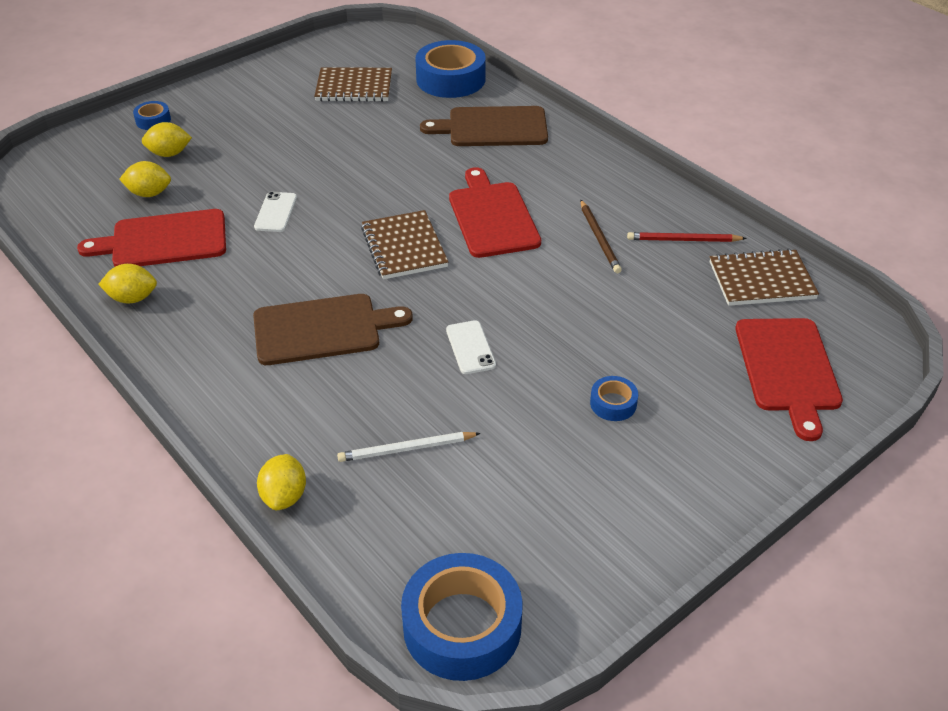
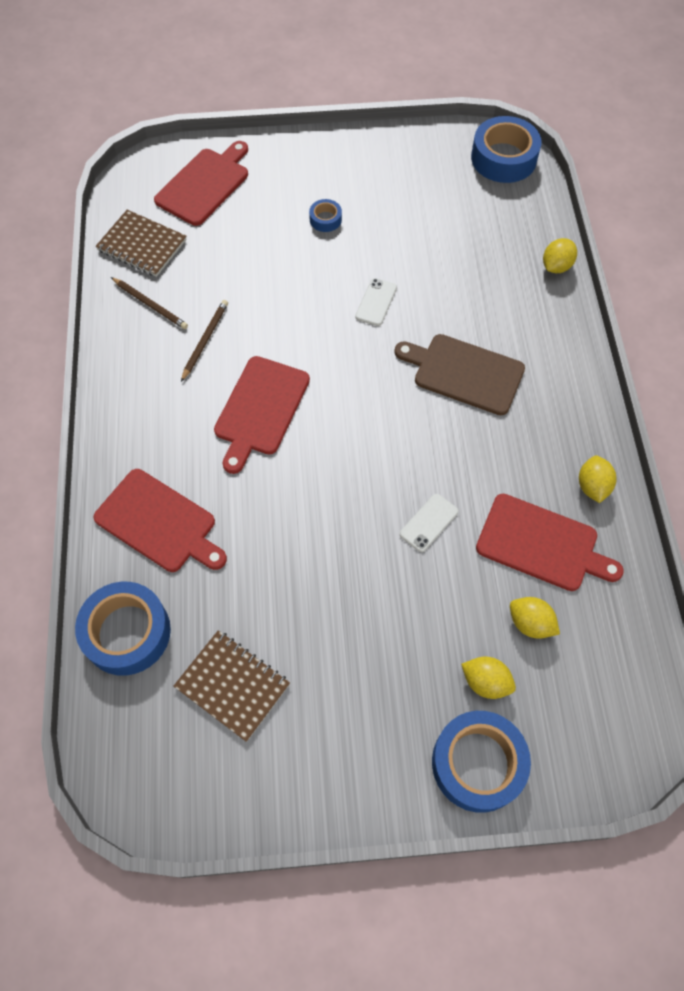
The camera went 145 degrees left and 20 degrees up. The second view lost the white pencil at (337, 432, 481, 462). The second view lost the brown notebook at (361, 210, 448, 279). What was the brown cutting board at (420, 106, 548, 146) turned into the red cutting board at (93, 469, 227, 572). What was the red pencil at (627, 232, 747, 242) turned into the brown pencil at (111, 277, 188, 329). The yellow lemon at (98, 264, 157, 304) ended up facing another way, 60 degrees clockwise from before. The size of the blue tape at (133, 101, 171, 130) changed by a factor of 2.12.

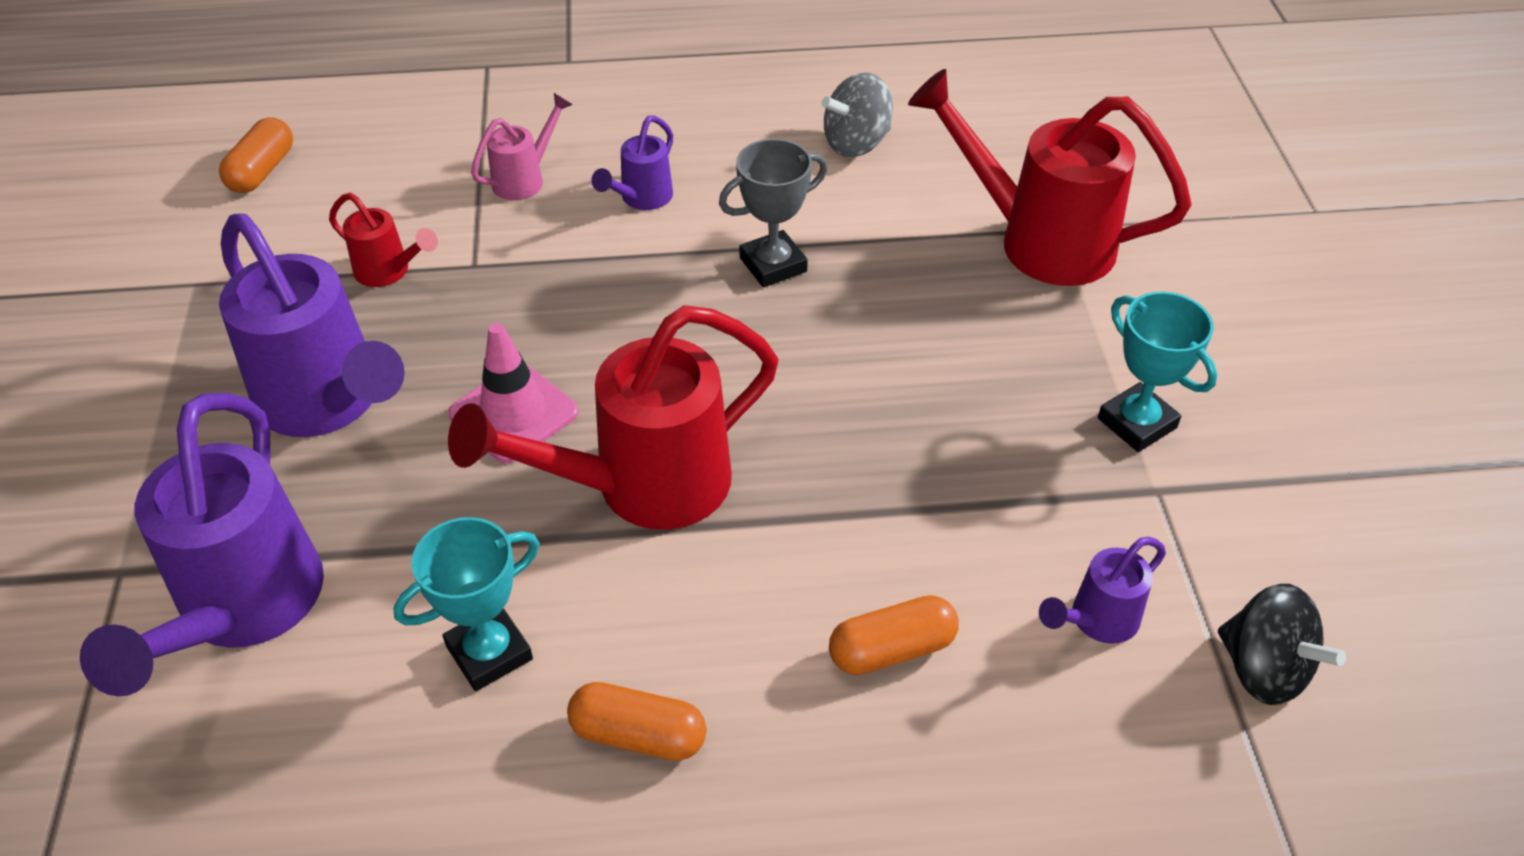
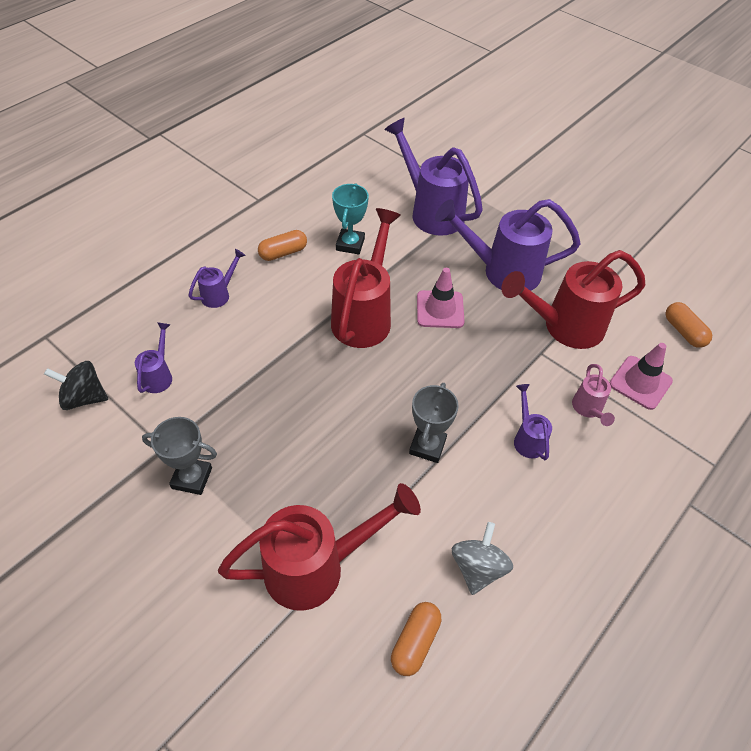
The camera went 135 degrees right and 5 degrees up. The second view gained the purple watering can at (188, 249, 246, 308). The second view gained the pink traffic cone at (609, 343, 673, 410). The orange capsule ended up elsewhere, having gone from (829, 595, 959, 675) to (391, 602, 441, 676). What was the turquoise trophy at (1098, 292, 1217, 452) turned into the grey trophy at (142, 417, 217, 495). The size of the red watering can at (329, 193, 438, 287) changed by a factor of 2.10.

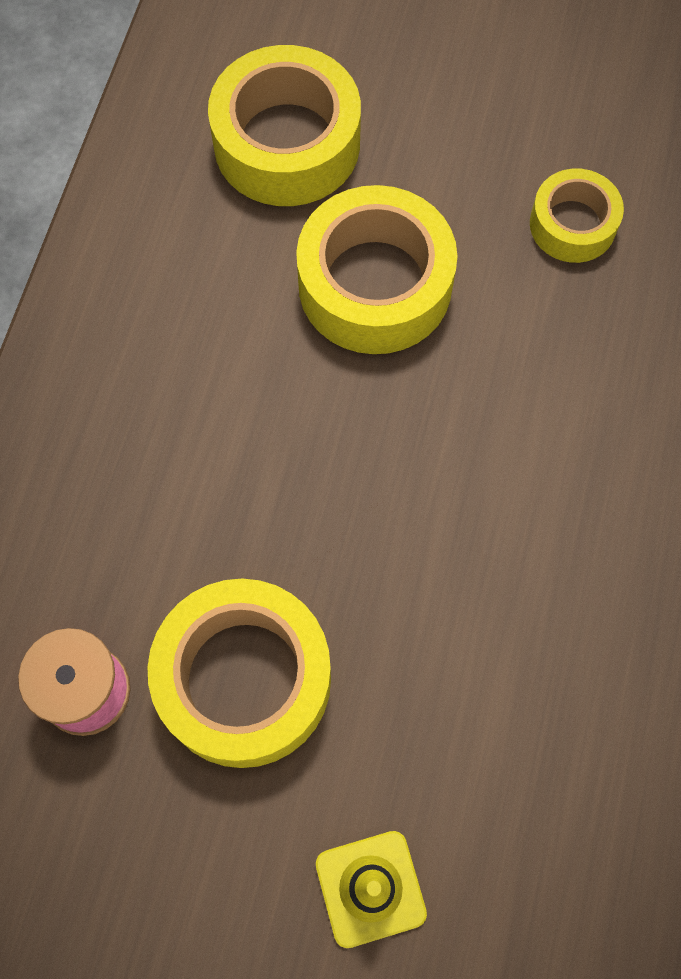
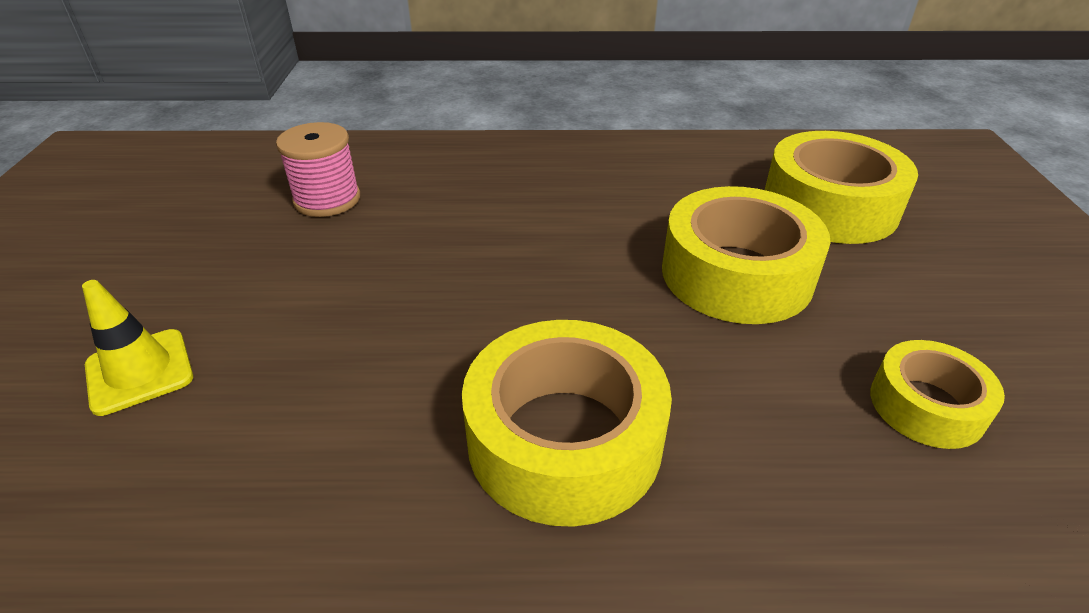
The camera went 75 degrees right and 30 degrees down. The yellow tape ended up elsewhere, having gone from (148, 579, 331, 768) to (462, 320, 672, 527).

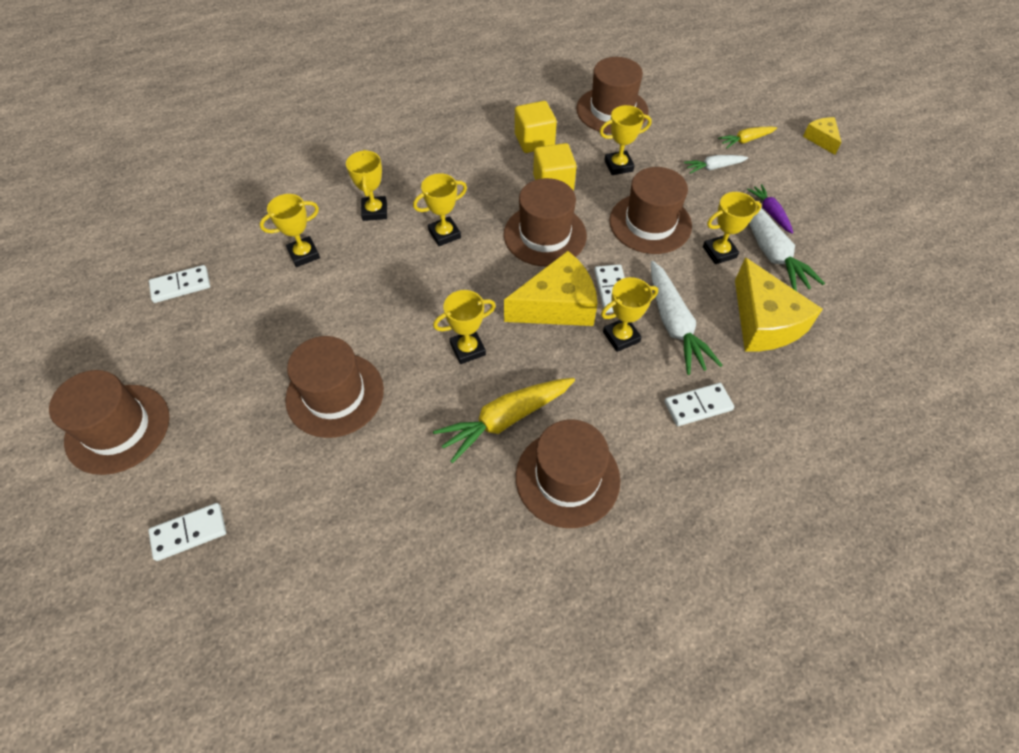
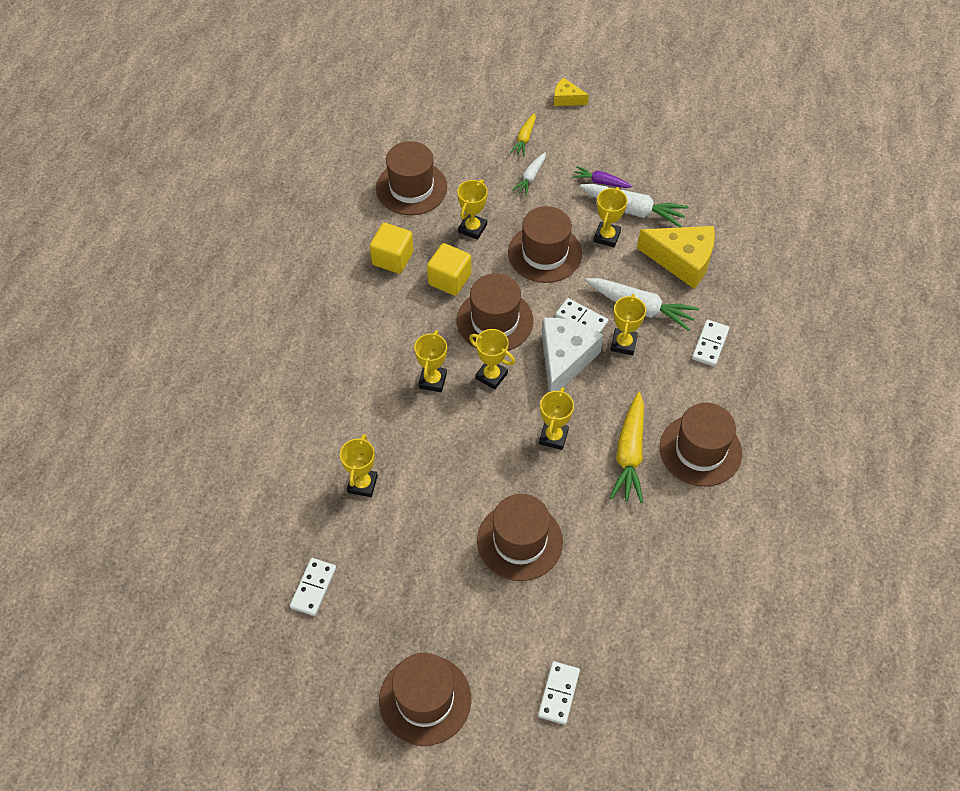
The camera went 50 degrees left and 0 degrees up. The yellow trophy ended up elsewhere, having gone from (346, 150, 387, 221) to (469, 329, 515, 390). What was the yellow cheese at (504, 251, 598, 326) turned into the white cheese at (542, 318, 603, 392).

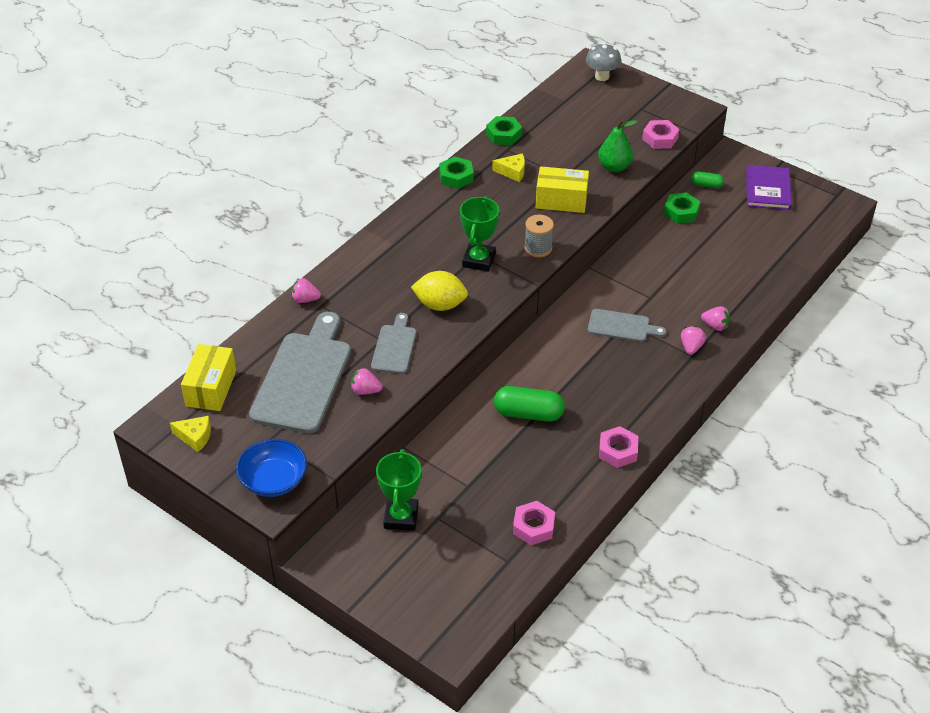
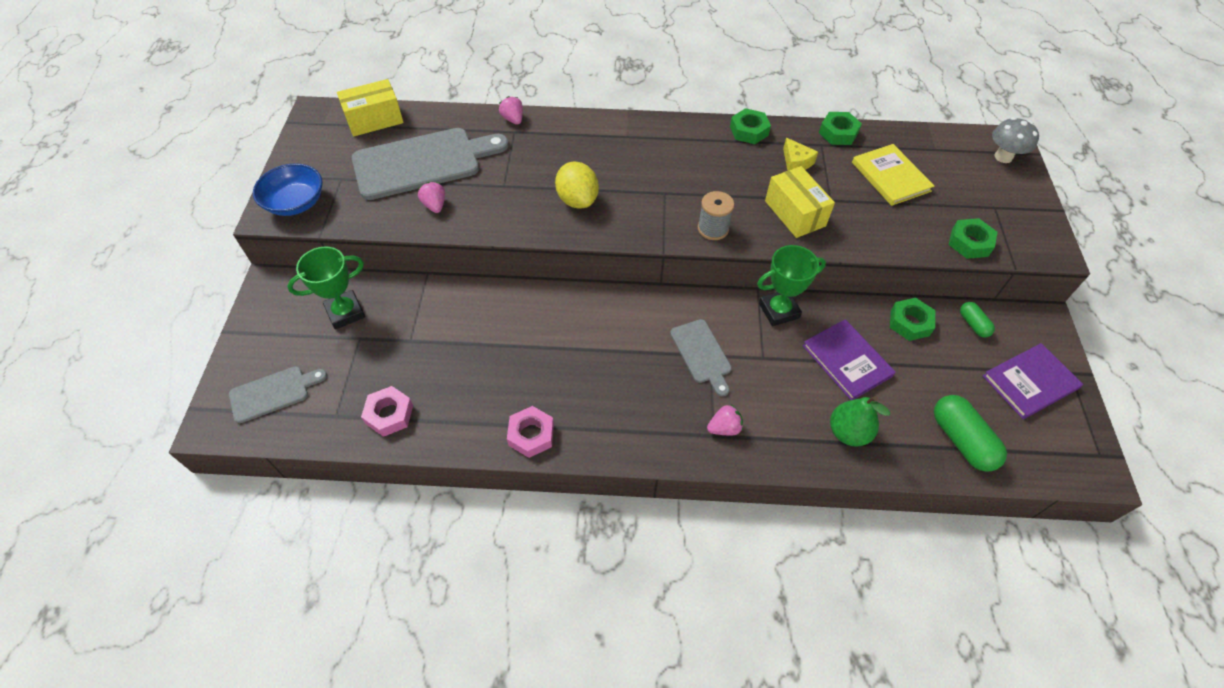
The camera went 55 degrees right and 10 degrees up. The second view lost the yellow cheese at (170, 416, 211, 452). The second view lost the pink strawberry at (701, 306, 730, 331). The second view gained the purple book at (803, 319, 896, 400). The second view gained the yellow book at (852, 144, 934, 206). The grey cutting board ended up elsewhere, having gone from (371, 313, 416, 374) to (229, 366, 327, 423). The green trophy ended up elsewhere, having gone from (460, 196, 499, 272) to (757, 245, 826, 326). The green capsule ended up elsewhere, having gone from (494, 386, 565, 422) to (934, 395, 1007, 472). The green pear ended up elsewhere, having gone from (598, 119, 638, 172) to (830, 396, 890, 447). What was the pink nut at (642, 120, 679, 149) turned into the green nut at (949, 218, 997, 259).

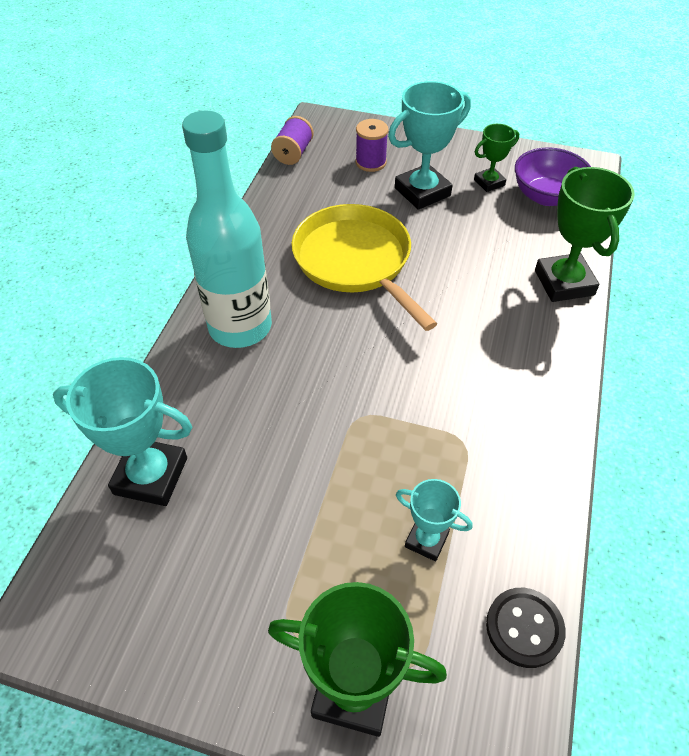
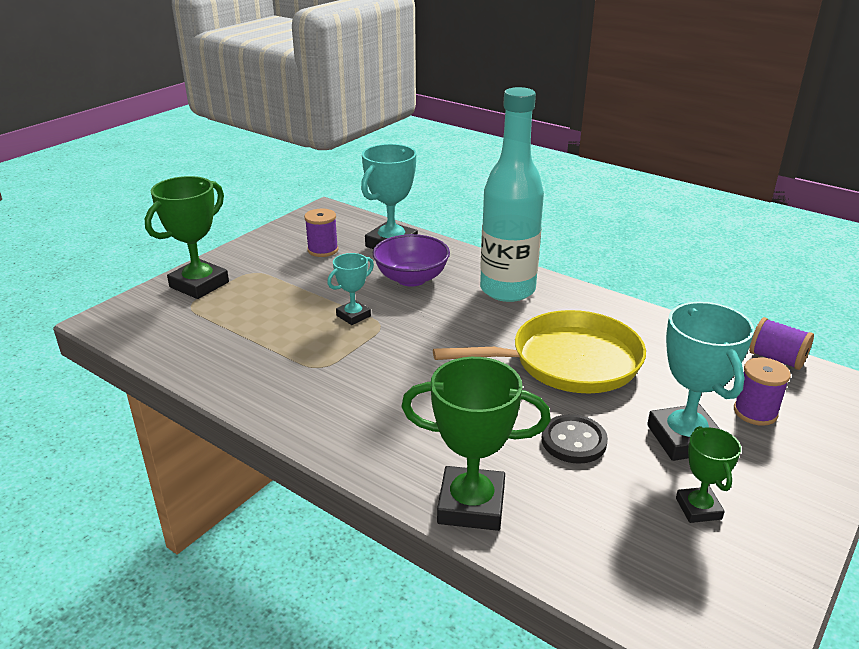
The camera went 110 degrees right and 20 degrees down. The second view gained the purple spool at (304, 209, 338, 257). The turquoise trophy ended up elsewhere, having gone from (396, 479, 473, 561) to (327, 253, 374, 325). The black button ended up elsewhere, having gone from (486, 588, 566, 668) to (542, 414, 608, 464). The purple bowl ended up elsewhere, having gone from (515, 147, 591, 206) to (373, 234, 450, 287).

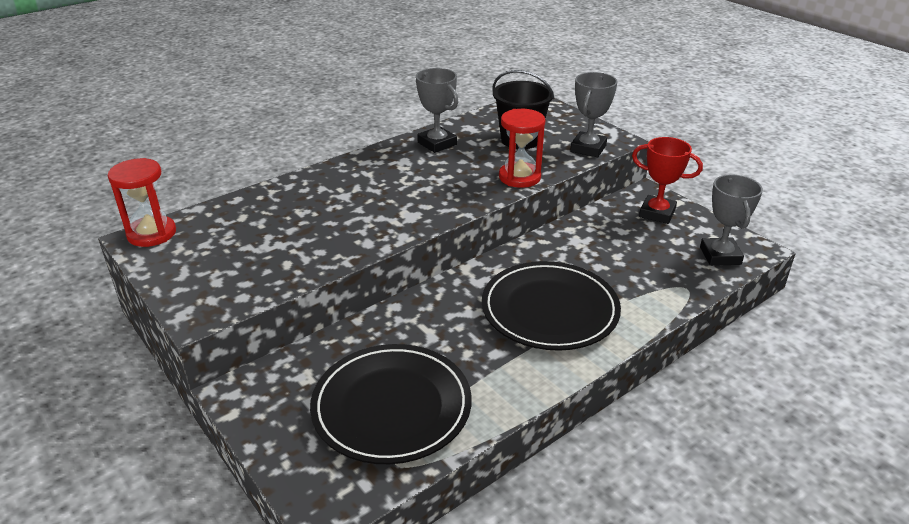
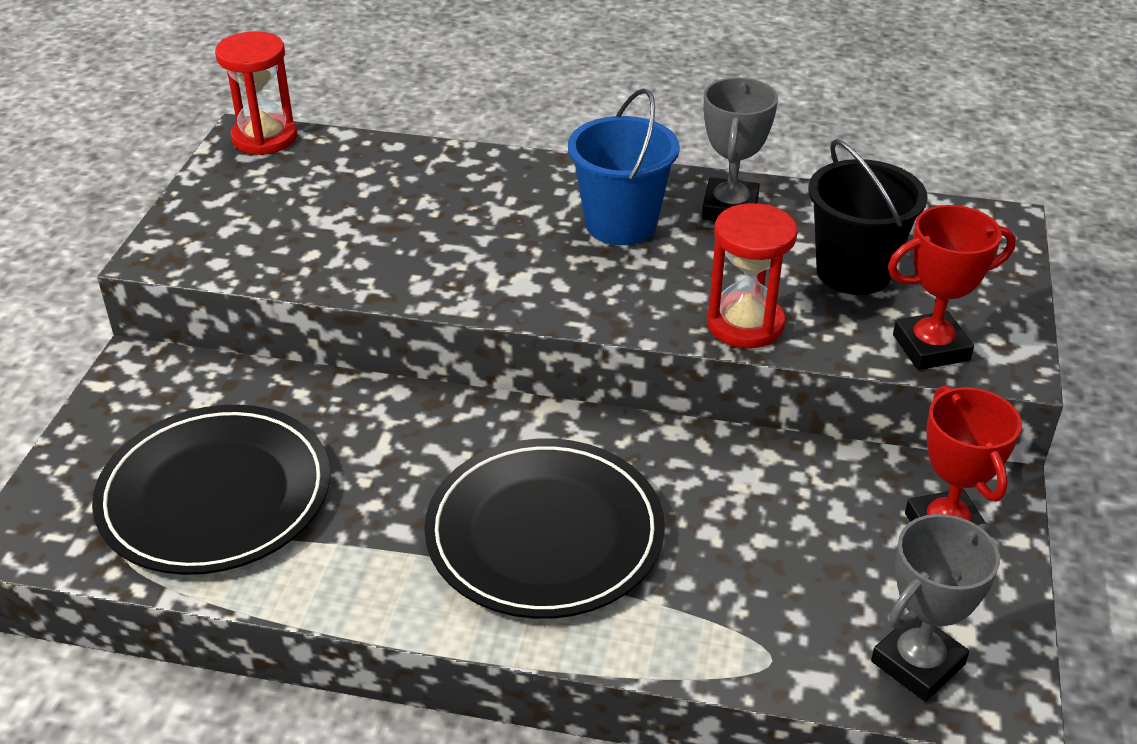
The camera went 50 degrees right and 5 degrees up. The second view gained the blue bucket at (568, 88, 680, 245). What was the grey trophy at (570, 72, 617, 157) turned into the red trophy at (888, 205, 1016, 370).

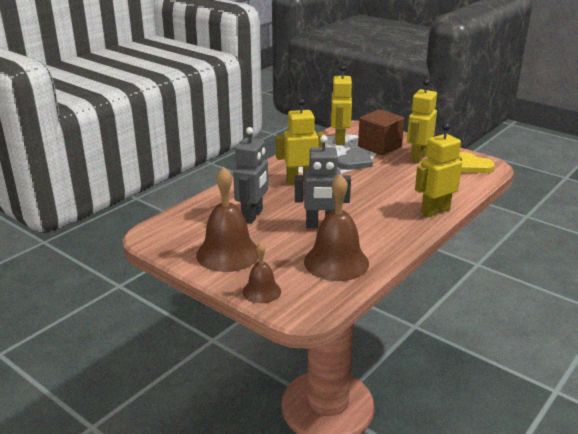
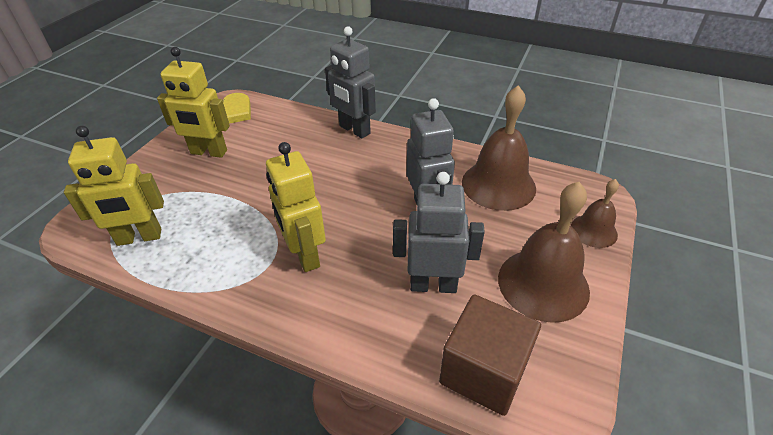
The camera went 105 degrees left and 15 degrees up. The second view lost the grey heart at (337, 148, 373, 170). The brown cube ended up elsewhere, having gone from (358, 109, 404, 156) to (439, 294, 541, 416). What was the yellow robot at (415, 123, 462, 217) turned into the grey robot at (325, 26, 376, 138).

